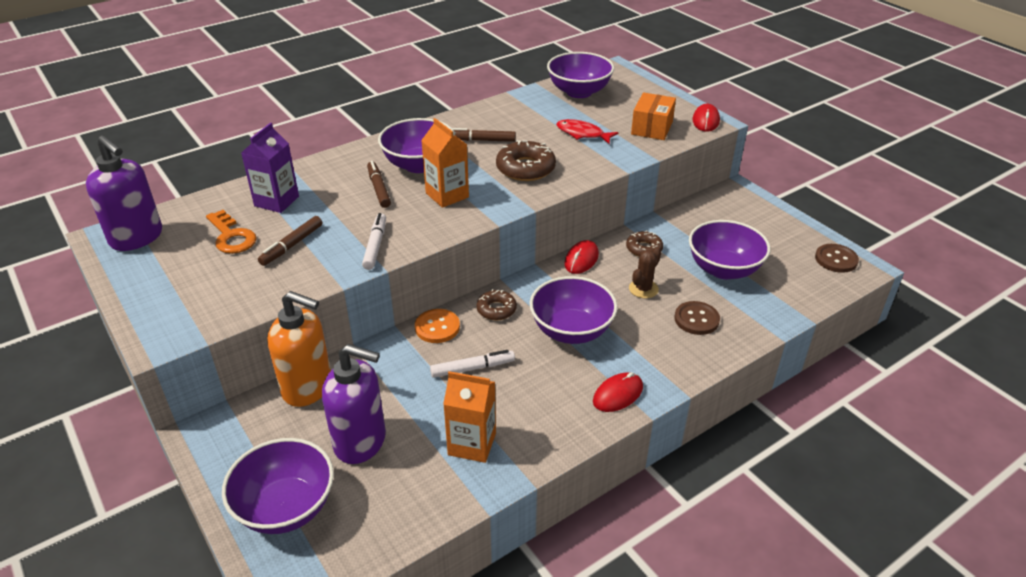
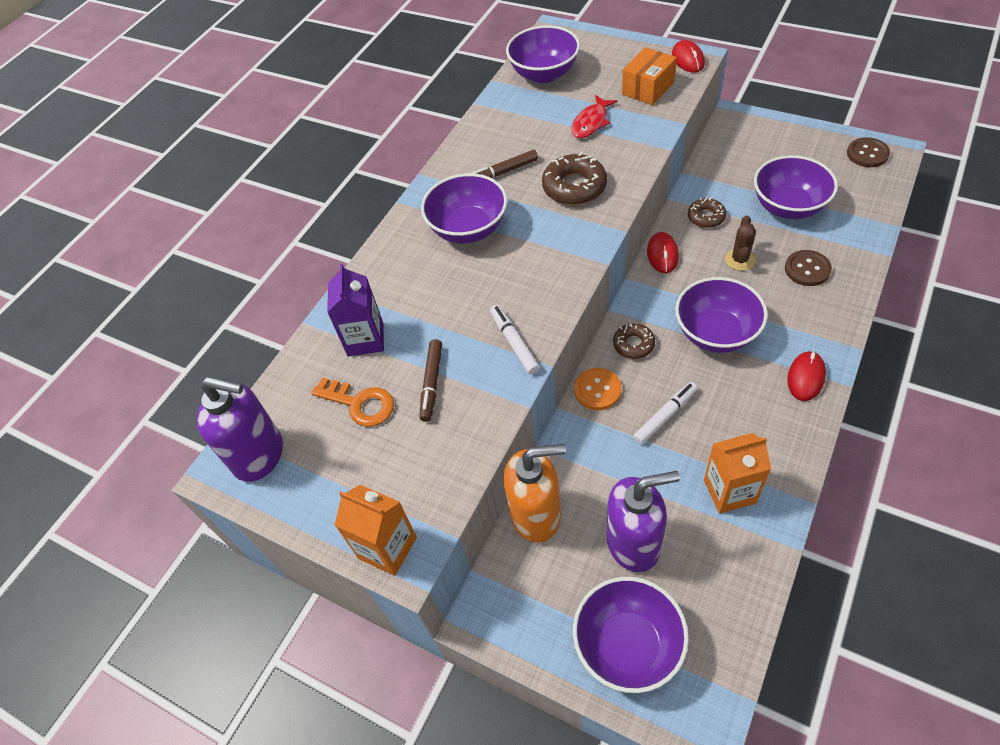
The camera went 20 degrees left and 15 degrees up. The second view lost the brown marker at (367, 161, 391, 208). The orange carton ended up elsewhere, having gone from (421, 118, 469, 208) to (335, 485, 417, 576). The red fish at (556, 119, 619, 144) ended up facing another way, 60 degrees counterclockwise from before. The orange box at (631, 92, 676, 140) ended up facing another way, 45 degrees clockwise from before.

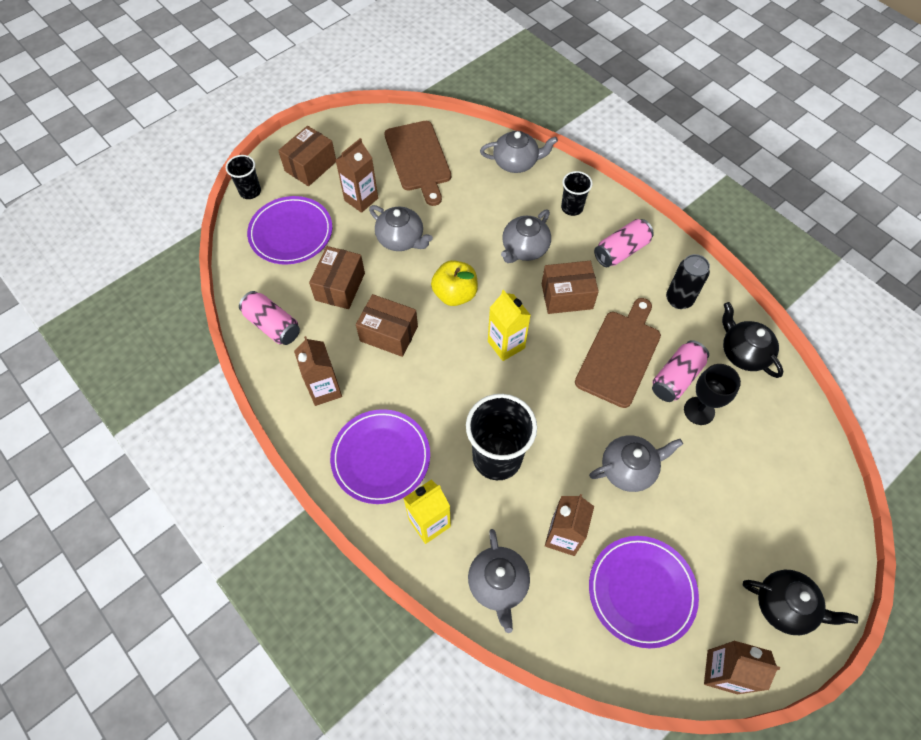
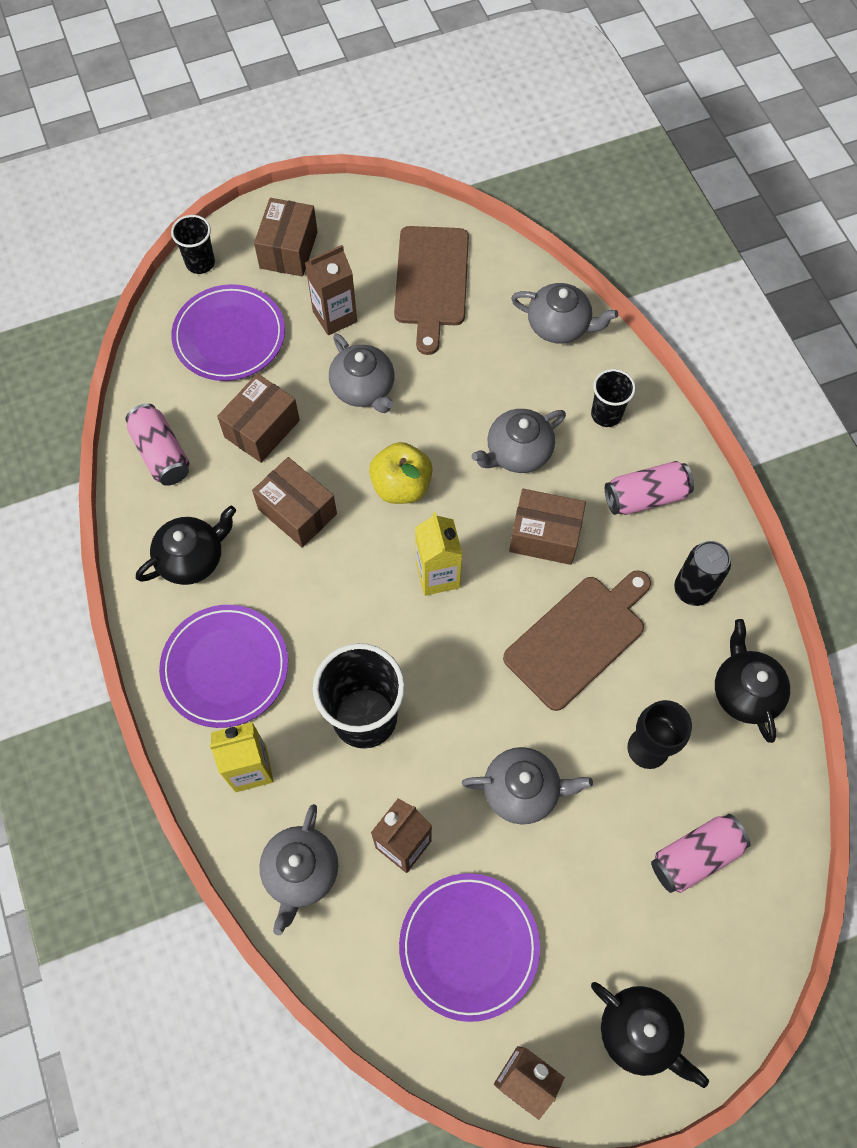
The camera went 20 degrees right and 5 degrees up. The pink can ended up elsewhere, having gone from (652, 340, 709, 402) to (651, 814, 750, 893). Where the brown carton stood at (294, 336, 342, 406), the black teapot came to stand at (136, 506, 236, 585). The brown box at (278, 126, 336, 186) ended up facing another way, 45 degrees counterclockwise from before.

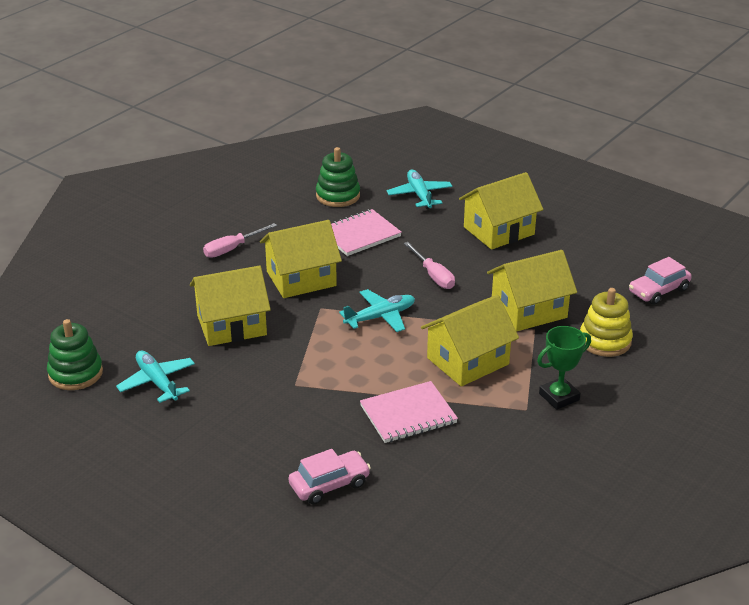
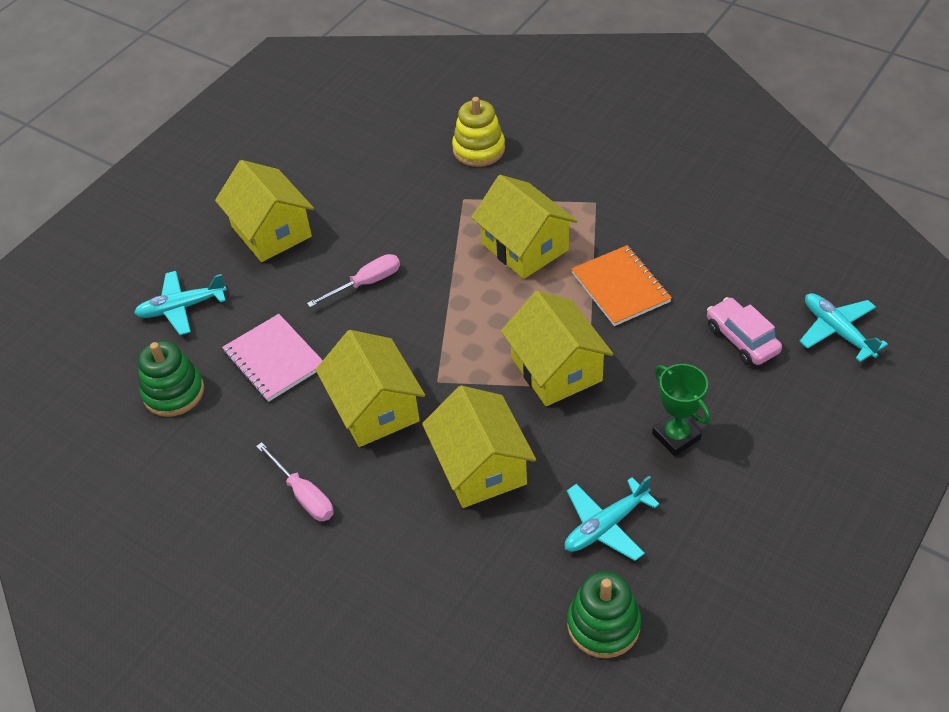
The camera went 90 degrees left and 15 degrees up. The second view lost the pink car at (629, 257, 692, 305). The turquoise plane ended up elsewhere, having gone from (339, 289, 415, 332) to (799, 293, 888, 362). The yellow house ended up elsewhere, having gone from (487, 250, 577, 331) to (501, 291, 613, 406). The green trophy ended up elsewhere, having gone from (537, 326, 591, 410) to (652, 364, 710, 456). What was the pink notebook at (360, 381, 458, 443) turned into the orange notebook at (572, 245, 672, 326).

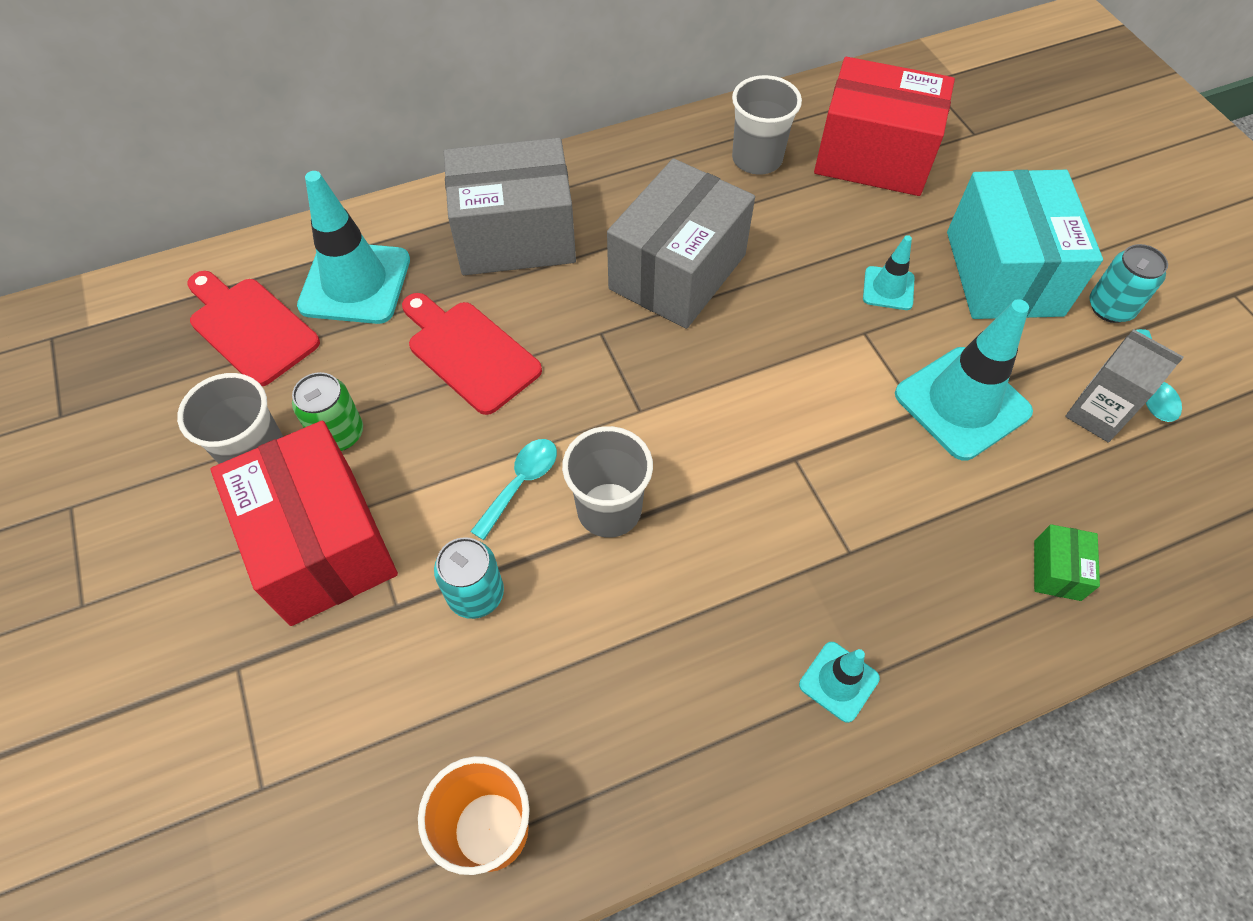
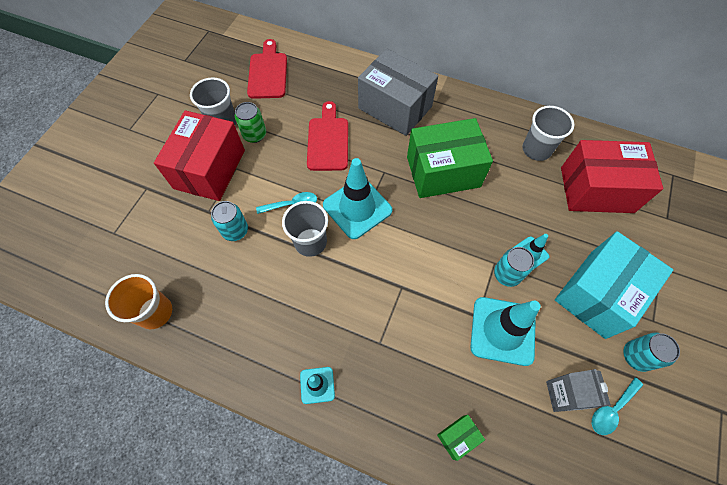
The camera went 45 degrees right and 5 degrees up. The second view gained the turquoise can at (494, 247, 534, 287). The turquoise traffic cone ended up elsewhere, having gone from (297, 171, 410, 324) to (323, 158, 392, 239). What was the grey box at (607, 158, 755, 329) turned into the green box at (407, 118, 493, 198). The red box at (814, 57, 955, 196) ended up facing another way, 60 degrees counterclockwise from before.

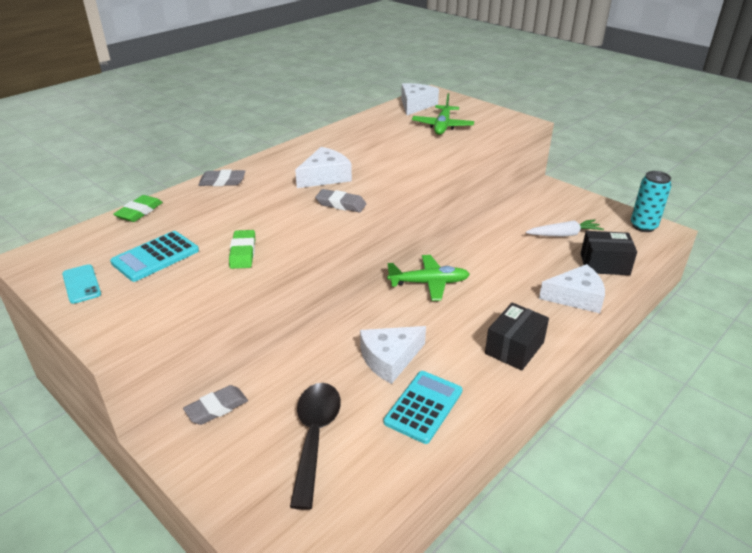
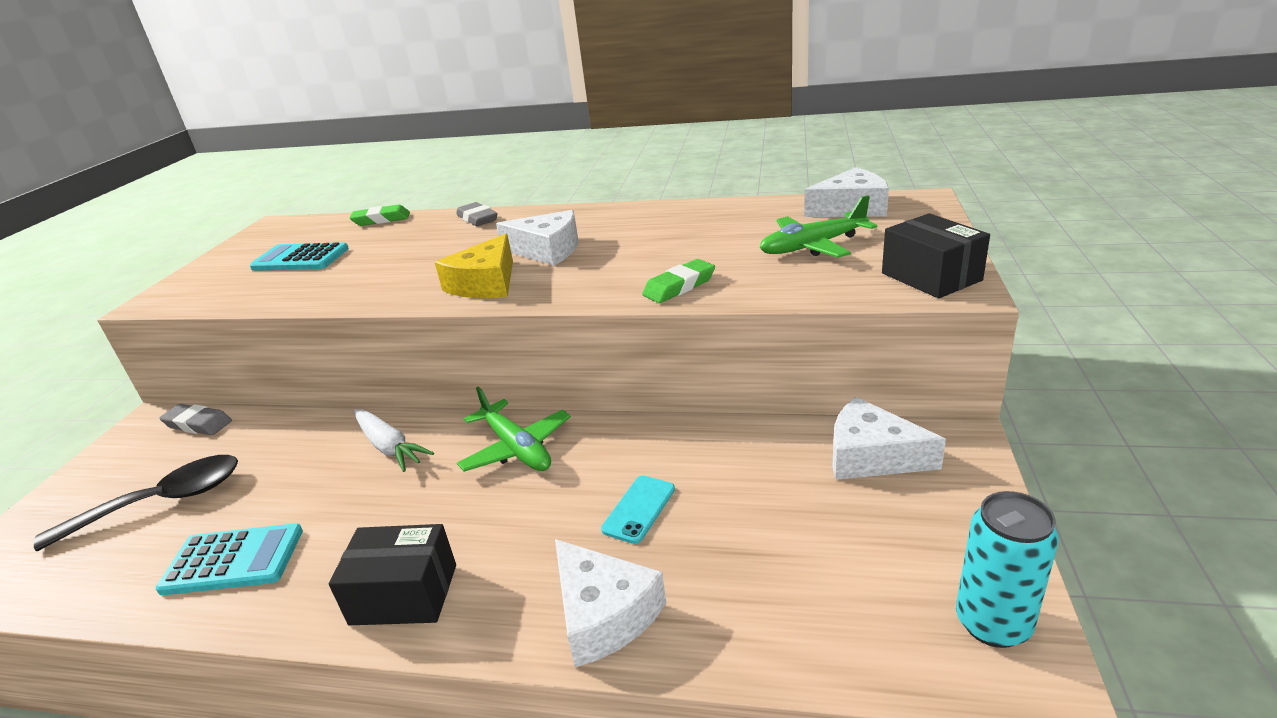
The camera went 60 degrees right and 5 degrees down. The turquoise phone ended up elsewhere, having gone from (62, 264, 101, 304) to (601, 476, 675, 544). The green eraser ended up elsewhere, having gone from (229, 230, 255, 269) to (642, 259, 715, 303). The white cheese ended up elsewhere, having gone from (360, 326, 426, 384) to (832, 397, 946, 480). The white carrot ended up elsewhere, having gone from (526, 219, 604, 237) to (354, 409, 434, 472). The black box ended up elsewhere, having gone from (581, 231, 637, 275) to (882, 213, 990, 298). Where the grey eraser stood at (315, 189, 366, 212), the yellow cheese came to stand at (435, 234, 513, 298).

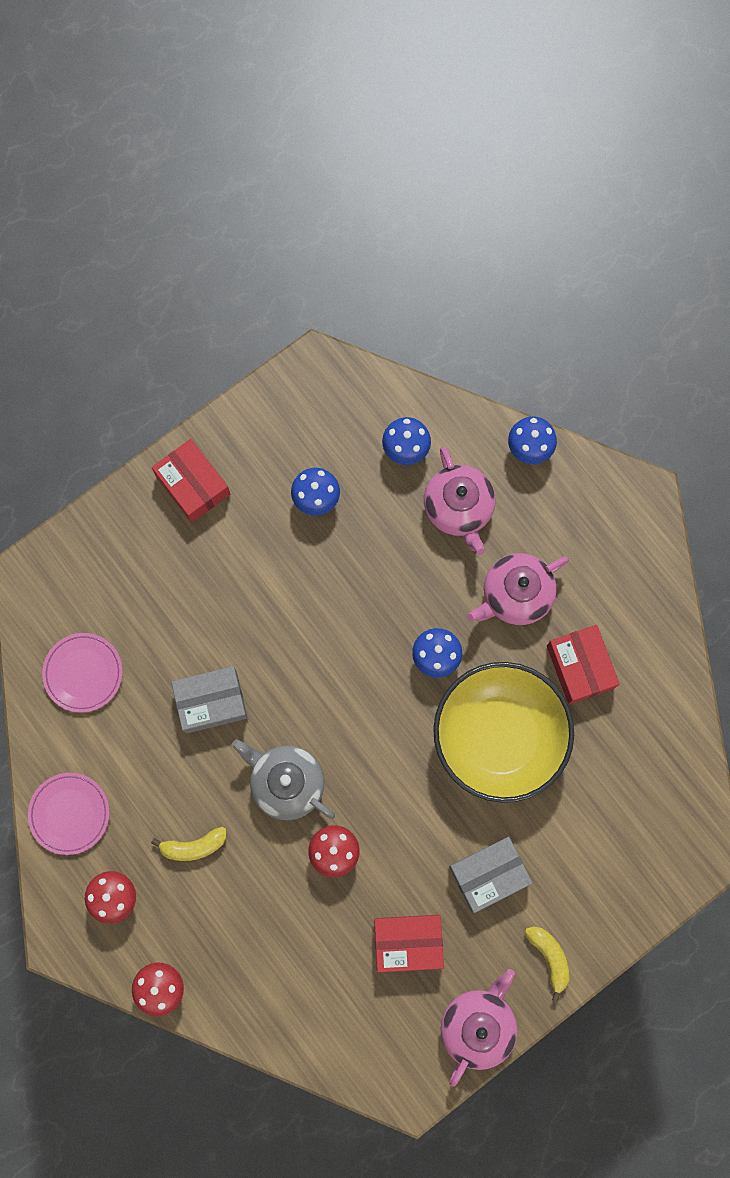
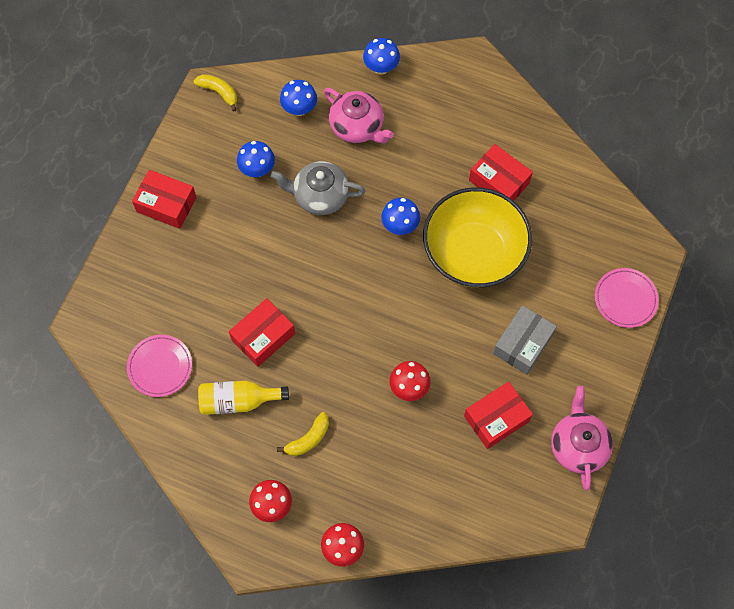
The camera went 30 degrees left and 10 degrees down. The second view lost the pink teapot at (467, 553, 569, 625). The second view gained the yellow bottle at (198, 381, 289, 415). The pink plate ended up elsewhere, having gone from (28, 773, 110, 855) to (595, 268, 659, 328). The grey teapot ended up elsewhere, having gone from (232, 739, 335, 820) to (271, 161, 366, 215). The yellow banana ended up elsewhere, having gone from (525, 926, 569, 1002) to (194, 74, 237, 112). What was the grey box at (171, 666, 248, 734) turned into the red box at (229, 298, 295, 367).

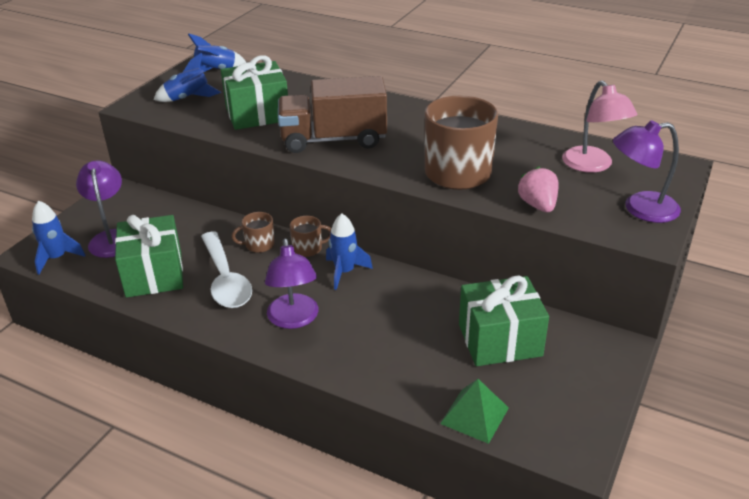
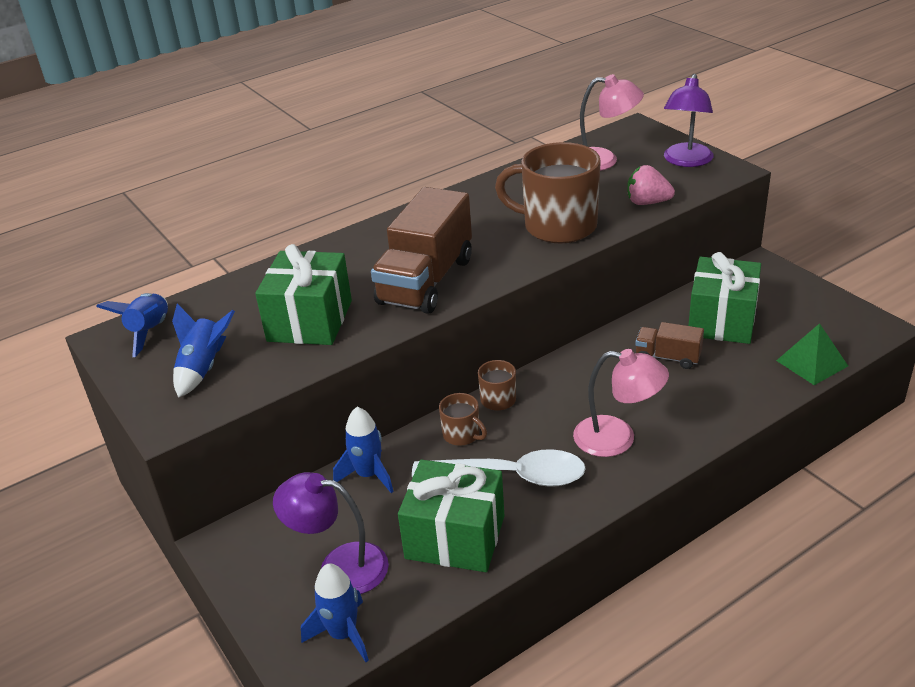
The camera went 60 degrees left and 0 degrees up. The second view gained the brown truck at (635, 322, 704, 369). The blue rocket ended up elsewhere, having gone from (326, 213, 373, 290) to (333, 407, 394, 493). What was the purple lamp at (265, 238, 319, 329) turned into the pink lamp at (573, 349, 669, 457). The brown mug at (231, 212, 275, 253) ended up facing another way, 60 degrees counterclockwise from before.

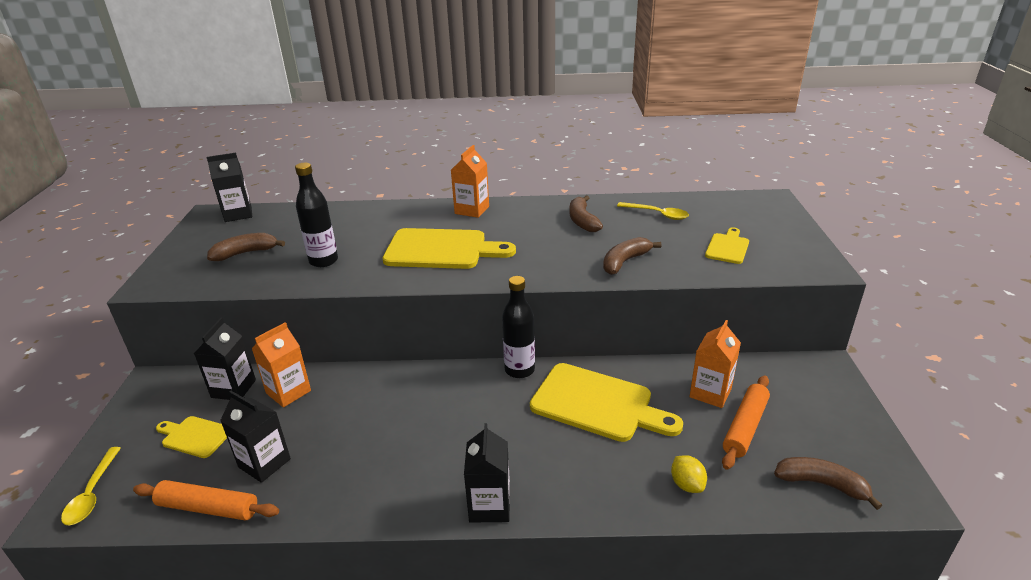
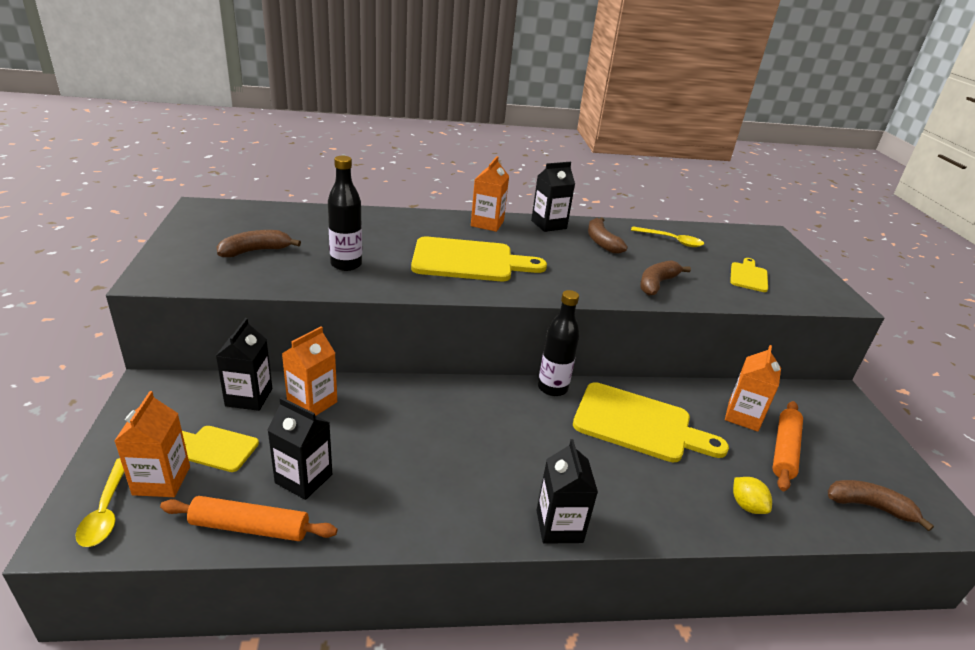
The camera went 10 degrees left and 0 degrees up. The second view gained the orange carton at (115, 391, 190, 497). The black carton ended up elsewhere, having gone from (206, 153, 252, 222) to (531, 162, 575, 232).

